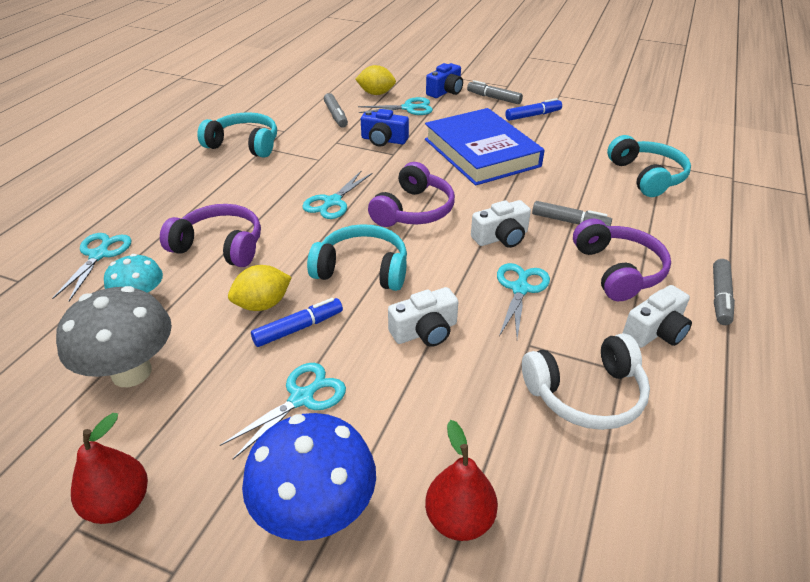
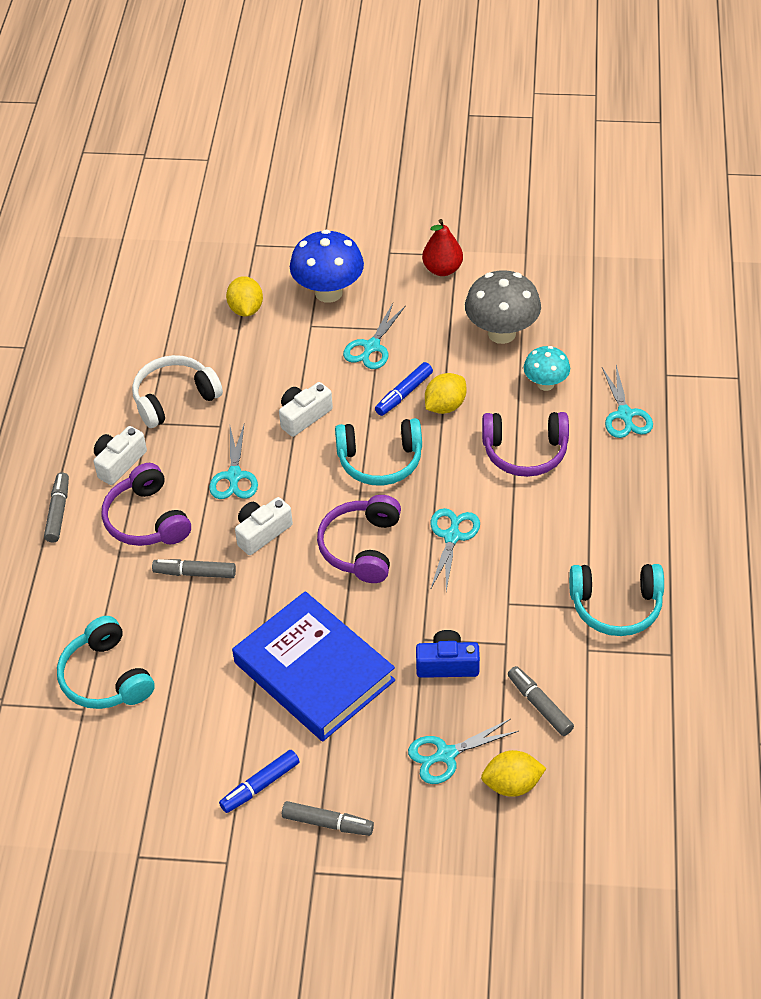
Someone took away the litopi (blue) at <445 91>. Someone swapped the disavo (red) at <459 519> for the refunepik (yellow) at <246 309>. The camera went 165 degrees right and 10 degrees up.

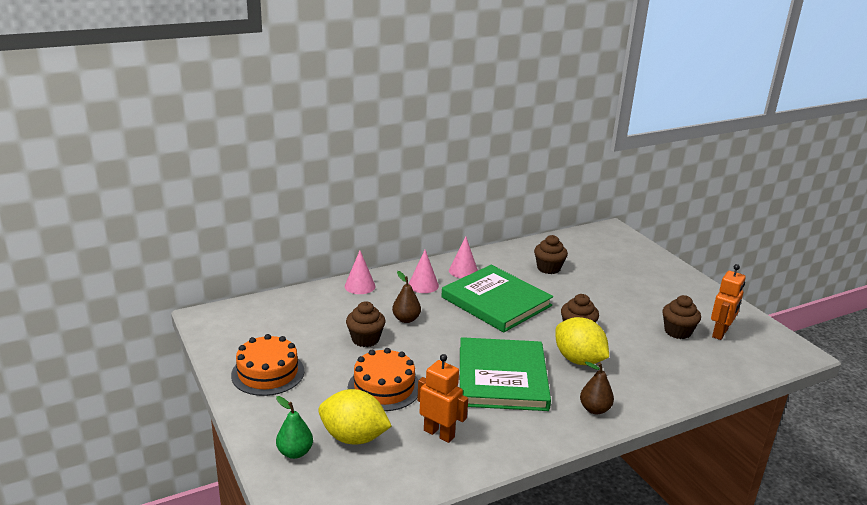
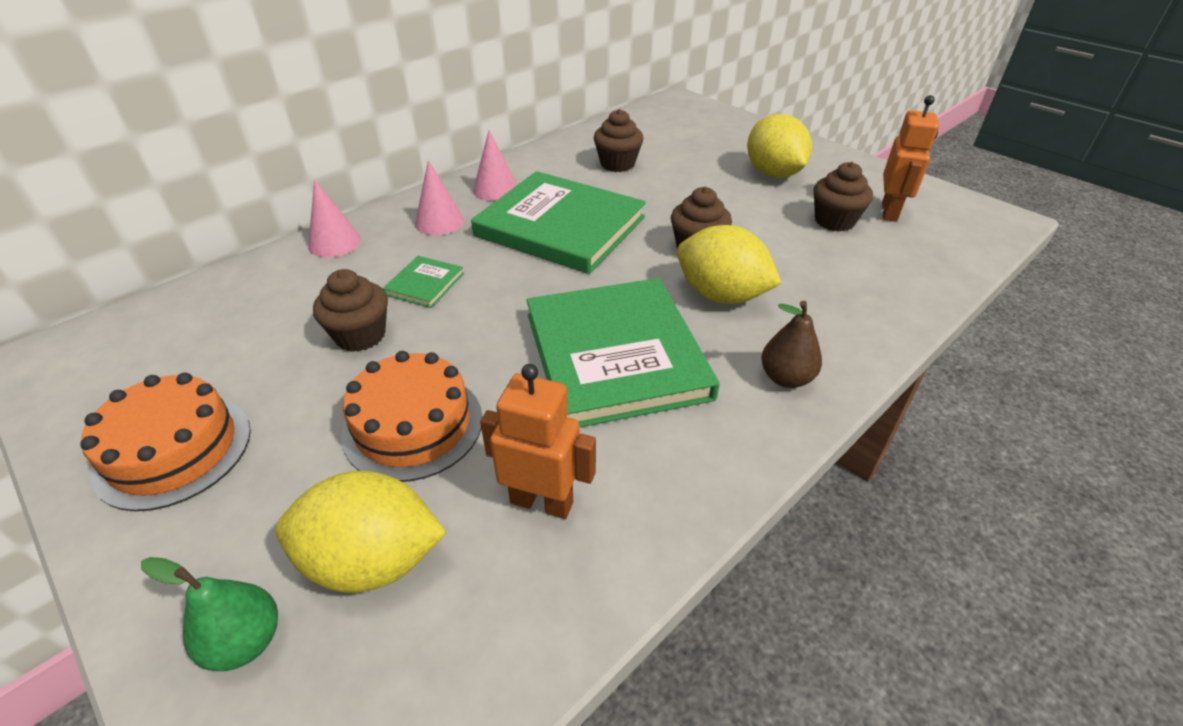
Someone swapped the disavo (brown) at <406 319> for the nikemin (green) at <424 284>. Someone put down the refunepik (yellow) at <773 173>. The camera went 15 degrees left and 15 degrees up.

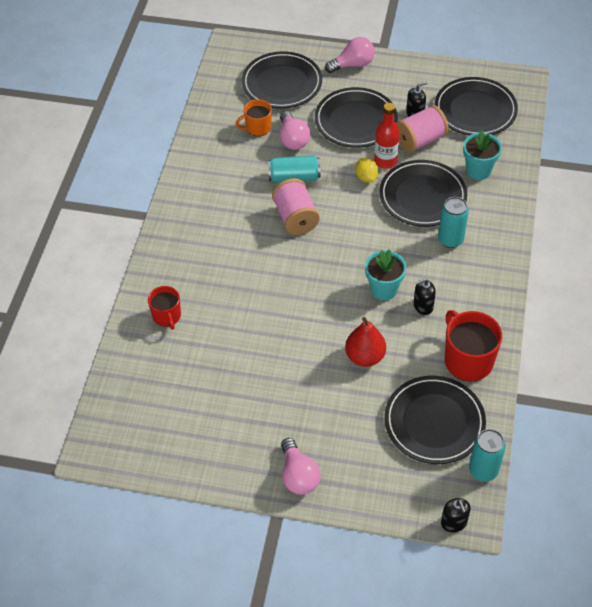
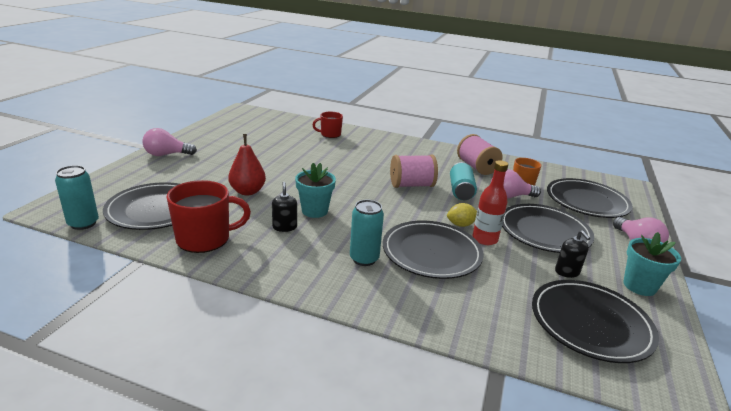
Someone carried the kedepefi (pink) from <420 140> to <476 167>. Someone carried the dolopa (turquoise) from <478 170> to <639 286>. Someone took away the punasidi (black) at <454 522>. The camera went 95 degrees right and 25 degrees down.

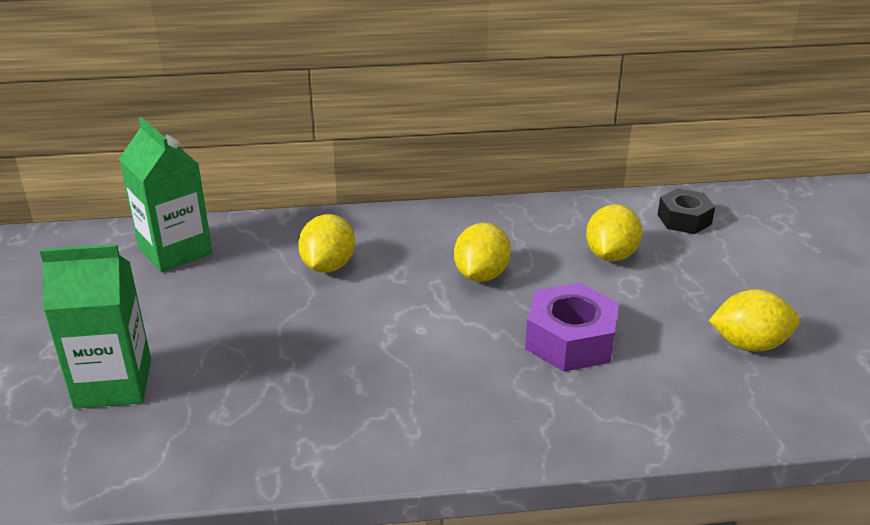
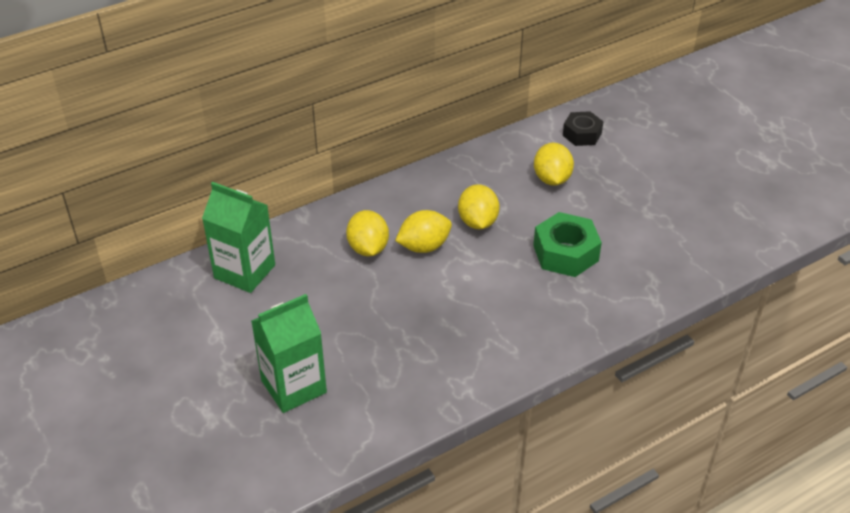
Someone repainted the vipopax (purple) at <570 340>, which became the vipopax (green) at <565 253>. Someone carried the refunepik (yellow) from <749 344> to <424 246>. The camera went 25 degrees left and 10 degrees up.

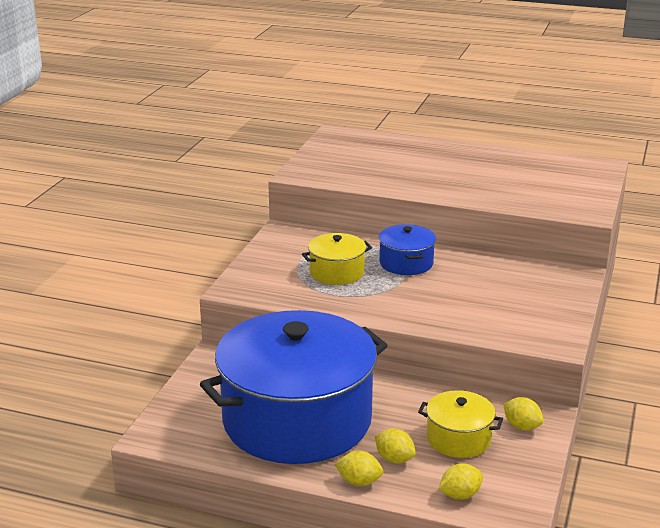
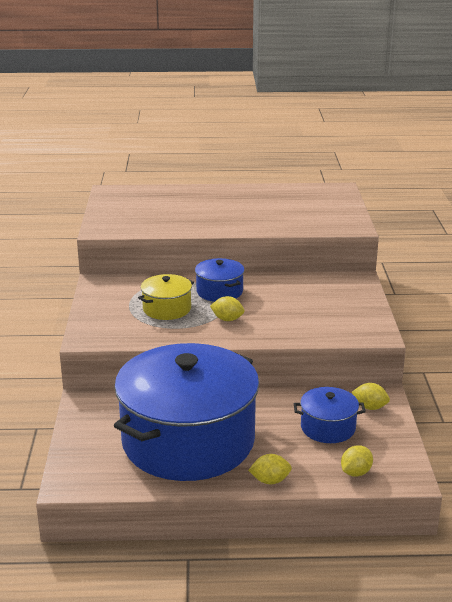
Someone repainted the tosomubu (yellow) at <458 439>, which became the tosomubu (blue) at <328 427>. Someone carried the refunepik (yellow) from <394 459> to <227 319>. The camera went 20 degrees left and 0 degrees up.

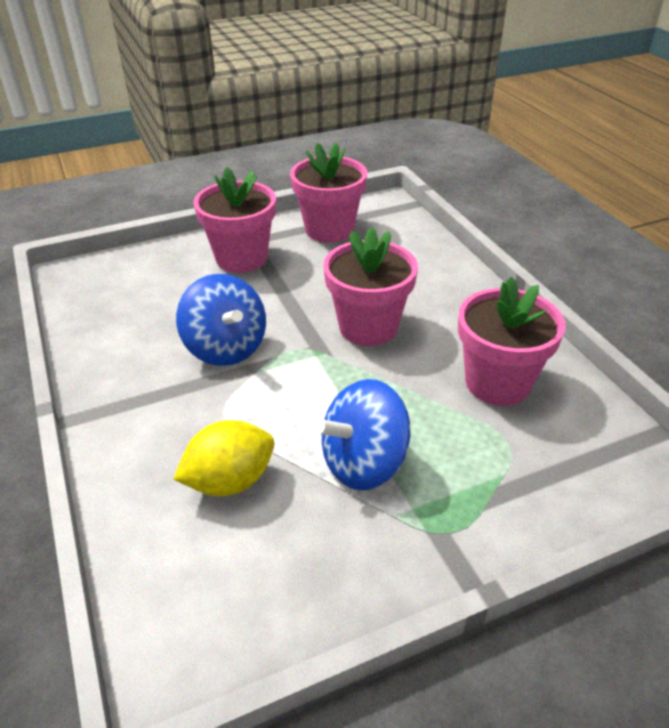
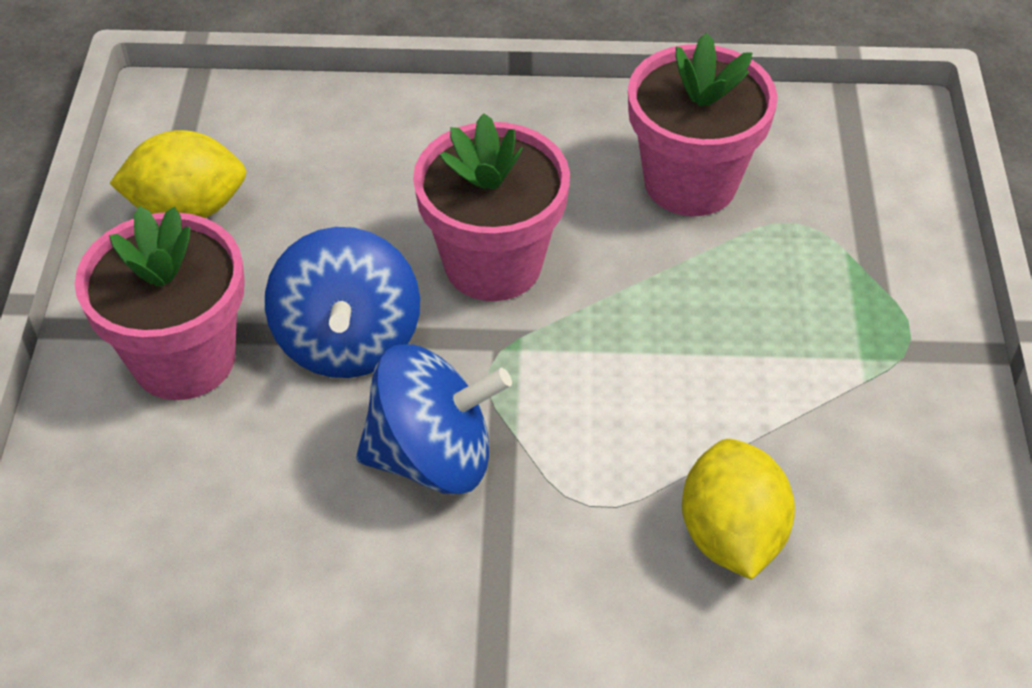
Someone swapped the dolopa (pink) at <329 229> for the refunepik (yellow) at <188 209>. Someone carried the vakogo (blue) from <364 463> to <348 341>. The camera went 65 degrees left and 10 degrees up.

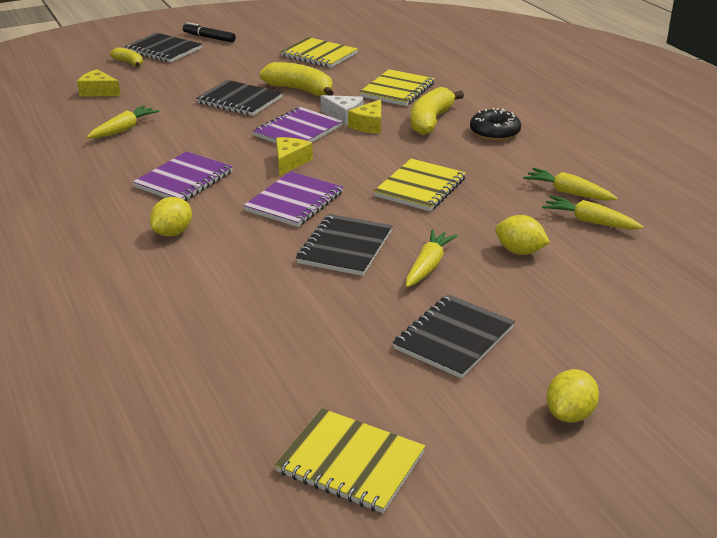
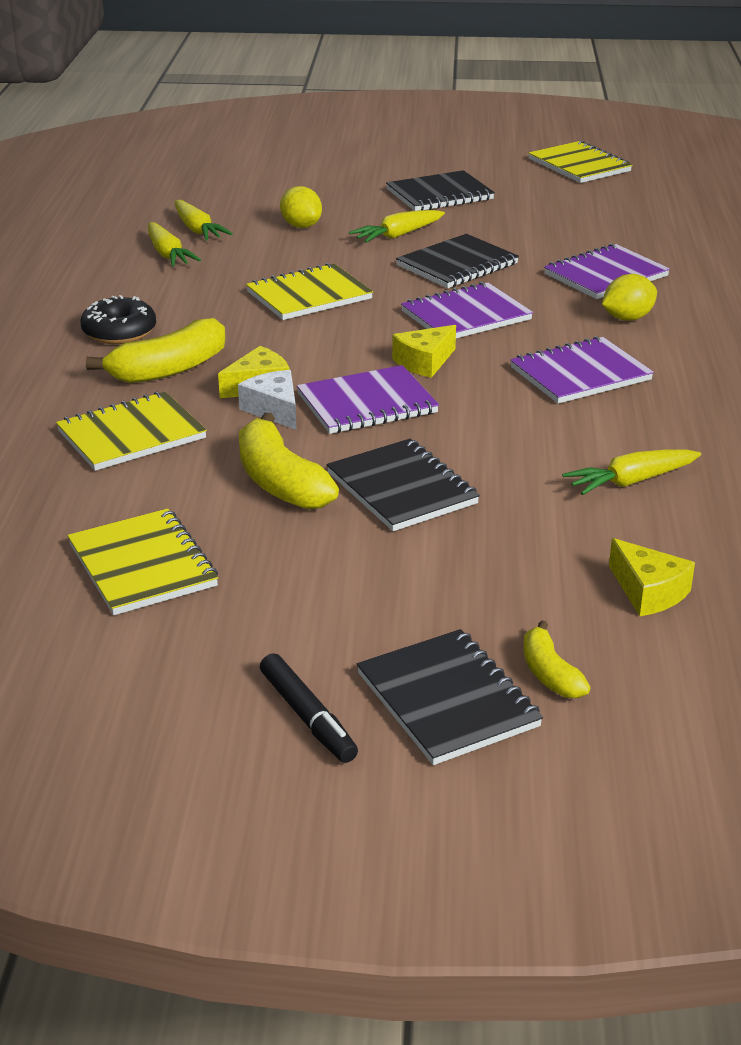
Someone took away the refunepik (yellow) at <569 414>. Someone put down the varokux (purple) at <605 275>. The camera went 150 degrees left and 0 degrees up.

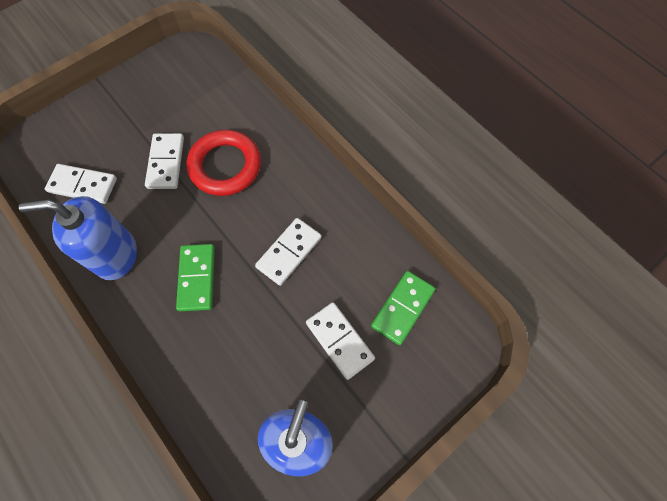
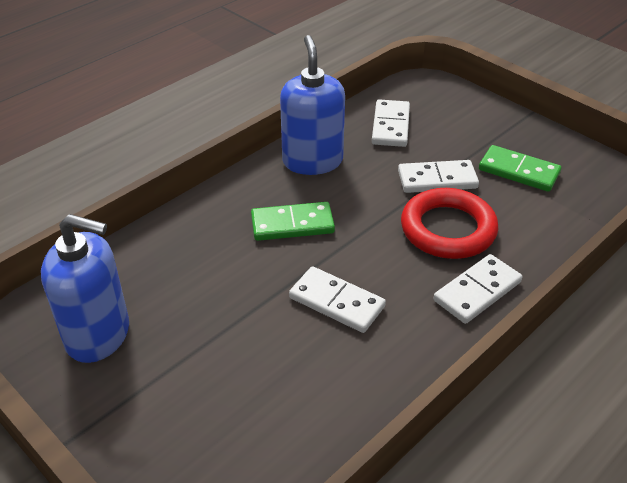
Someone carried the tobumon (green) from <402 308> to <519 171>. Someone carried the tobumon (white) from <339 341> to <477 291>. The camera went 85 degrees right and 25 degrees down.

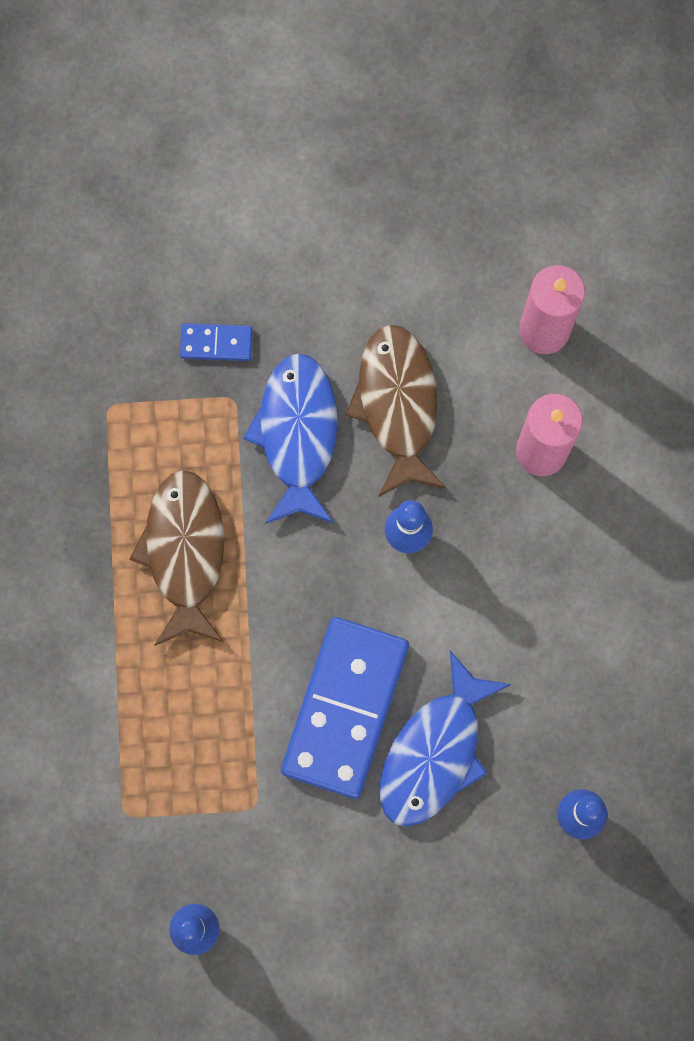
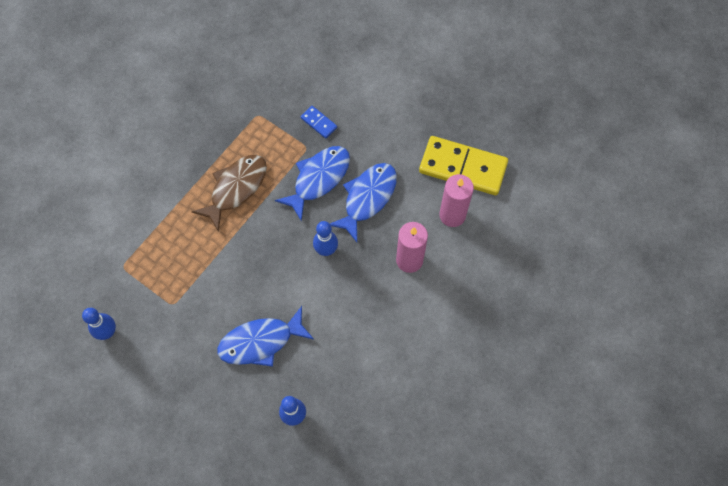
Someone repainted the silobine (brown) at <397 405>, which became the silobine (blue) at <367 198>. Someone took away the tobumon (blue) at <345 708>. Someone put down the tobumon (yellow) at <463 167>. The camera went 40 degrees right and 10 degrees down.

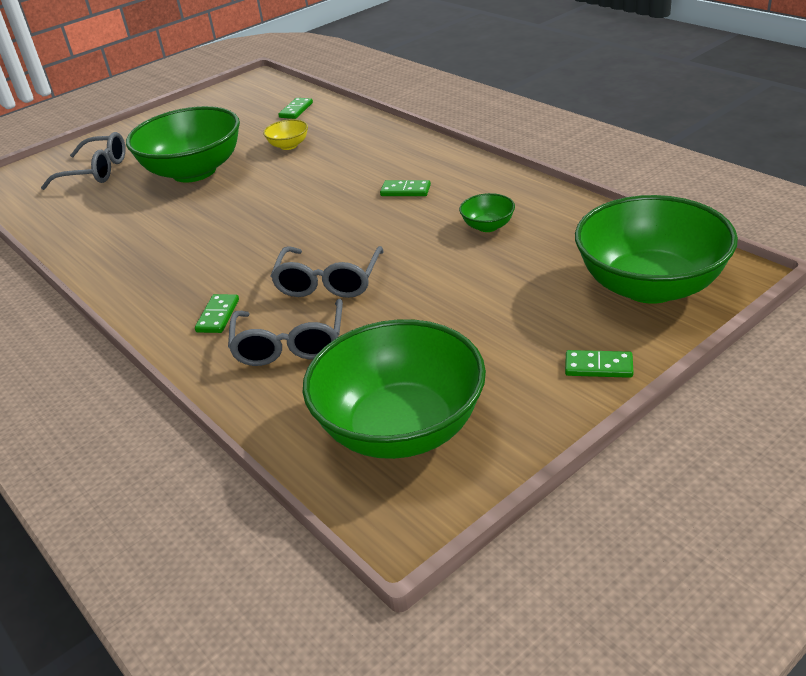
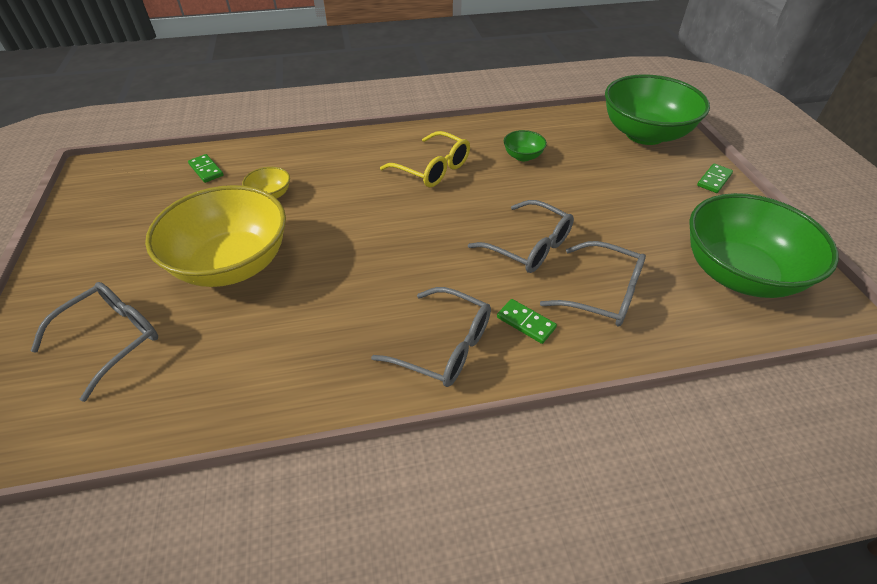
Someone repainted the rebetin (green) at <194 171>, which became the rebetin (yellow) at <232 264>. Someone swapped the tobumon (green) at <405 191> for the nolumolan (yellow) at <432 168>. Someone put down the nolumolan (grey) at <443 346>. The camera went 65 degrees left and 10 degrees up.

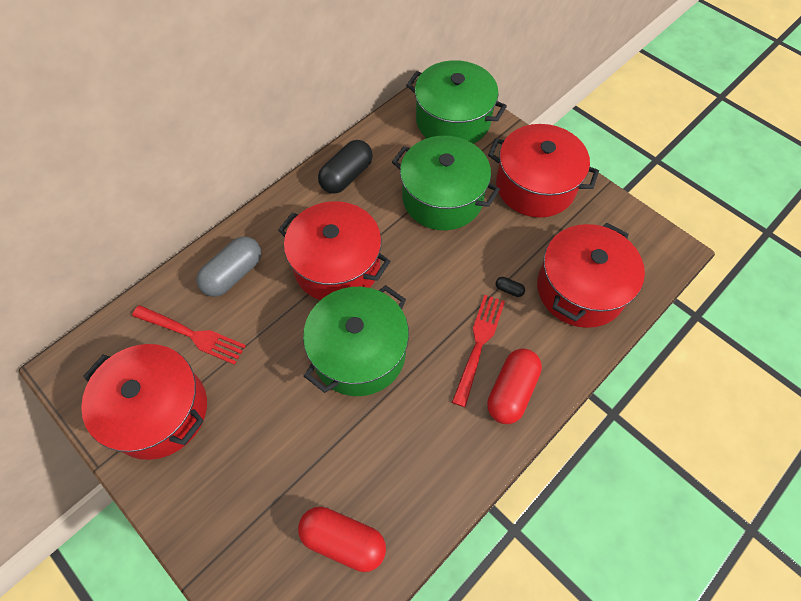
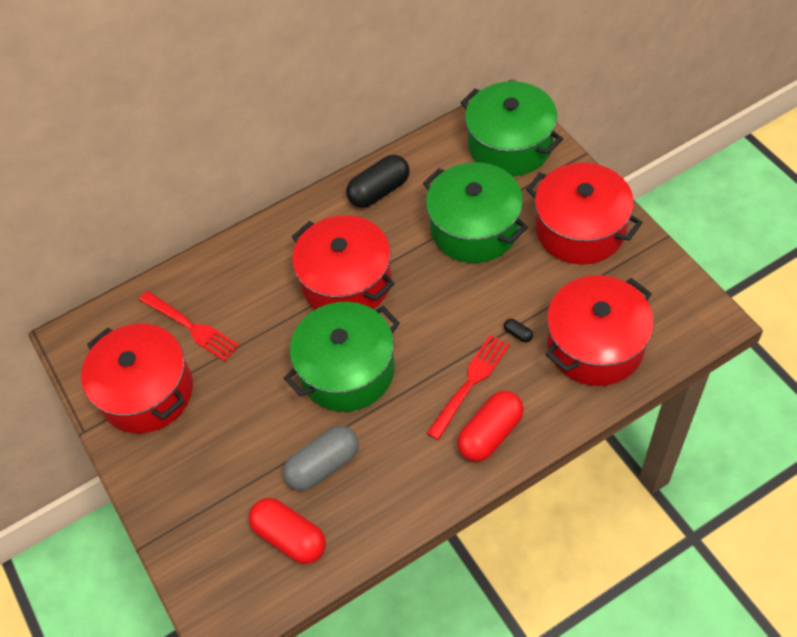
Someone carried the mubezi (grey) from <233 274> to <323 465>. The camera went 20 degrees right and 5 degrees down.

